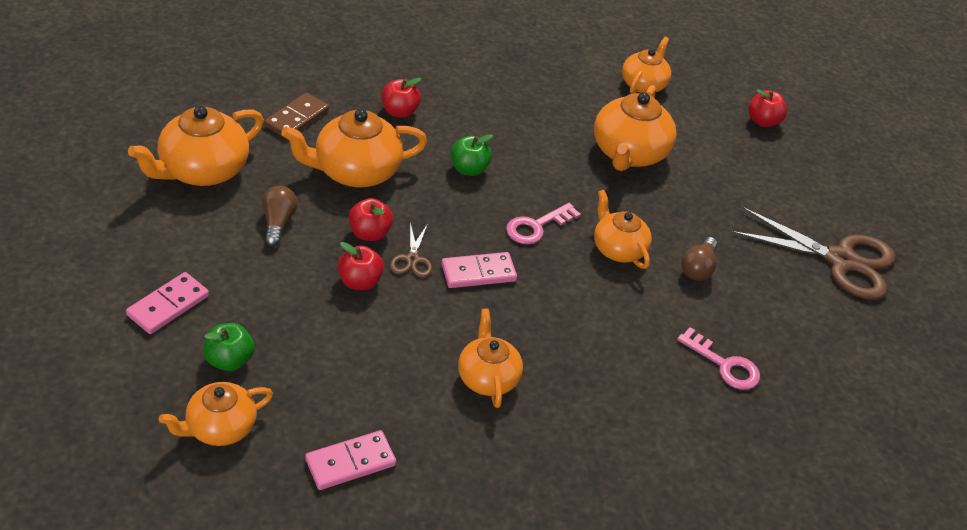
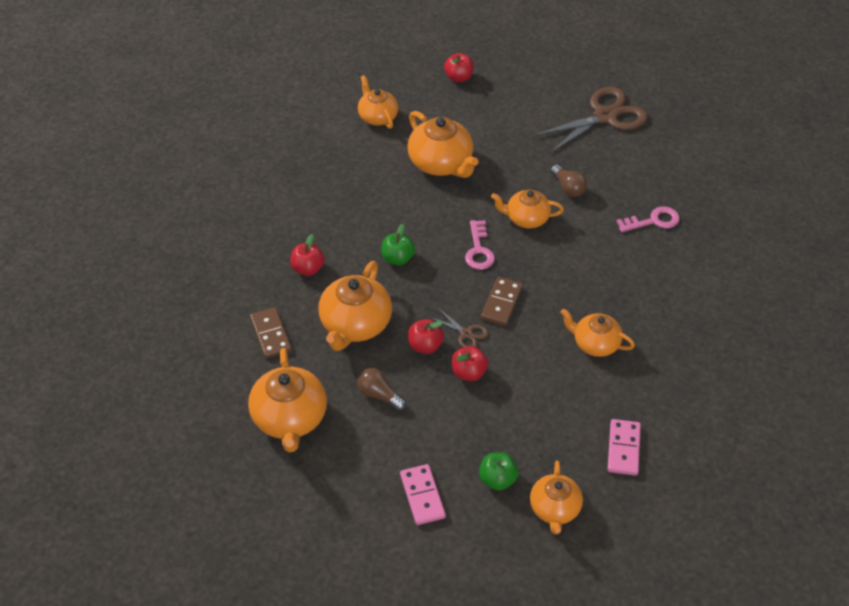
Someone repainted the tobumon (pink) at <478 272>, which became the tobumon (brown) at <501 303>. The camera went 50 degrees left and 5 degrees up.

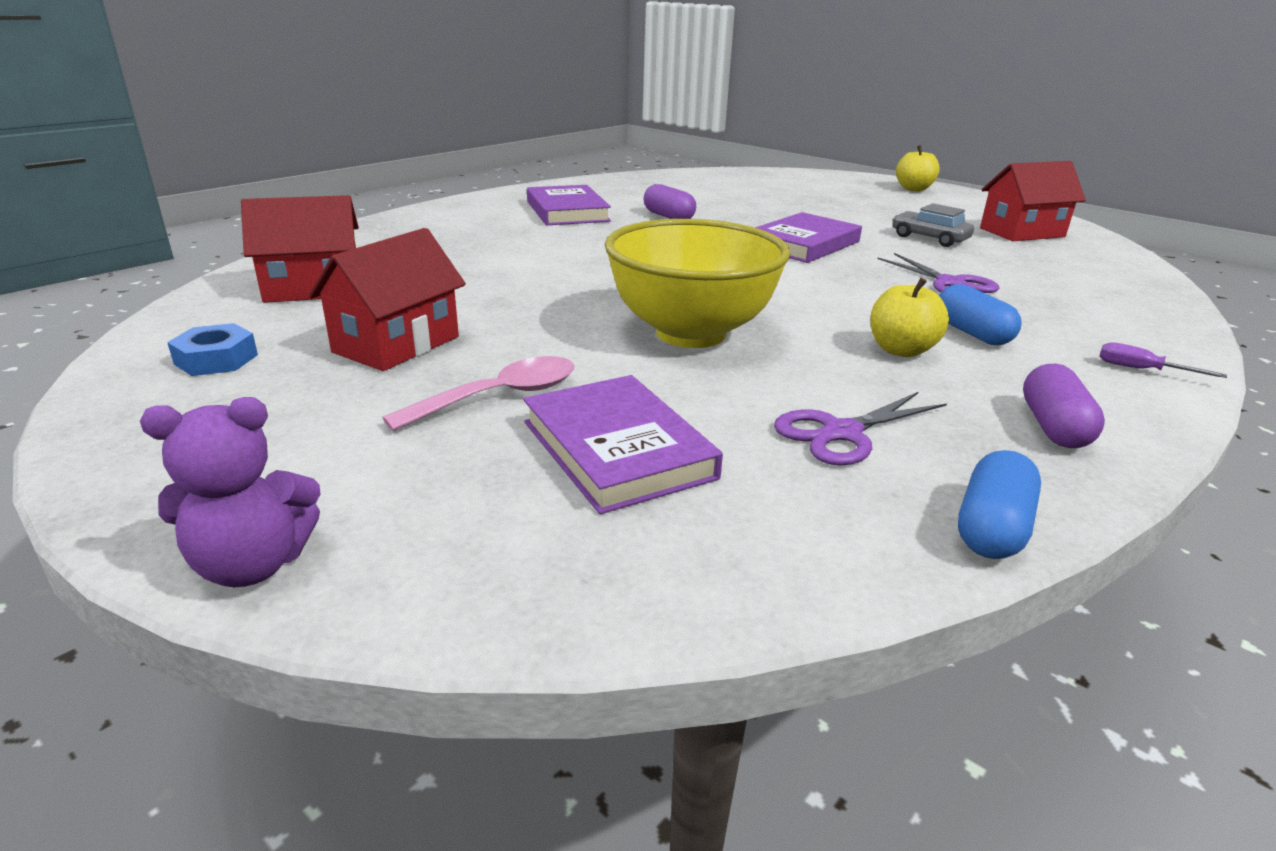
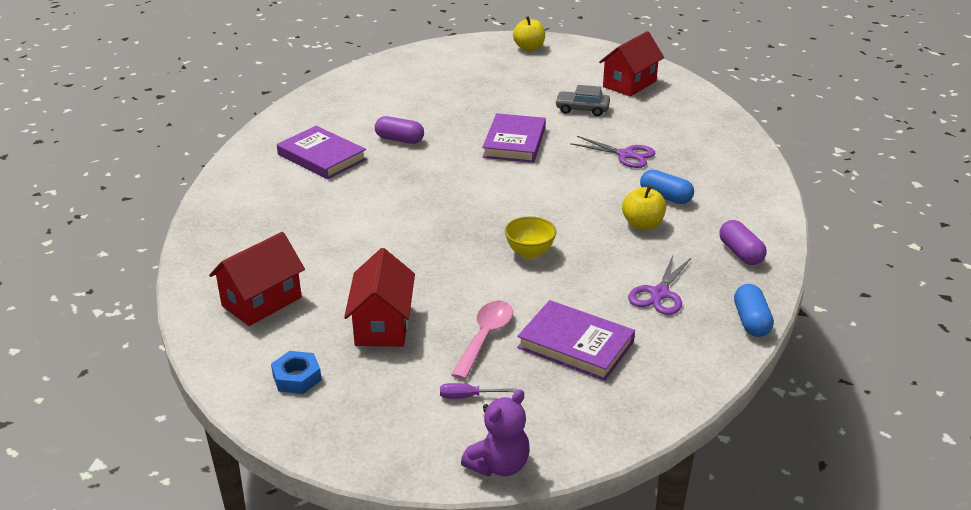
Someone scaled the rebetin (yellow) at <690 333> by 0.47. Someone carried the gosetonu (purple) from <1141 369> to <468 396>. The camera went 30 degrees left and 5 degrees up.

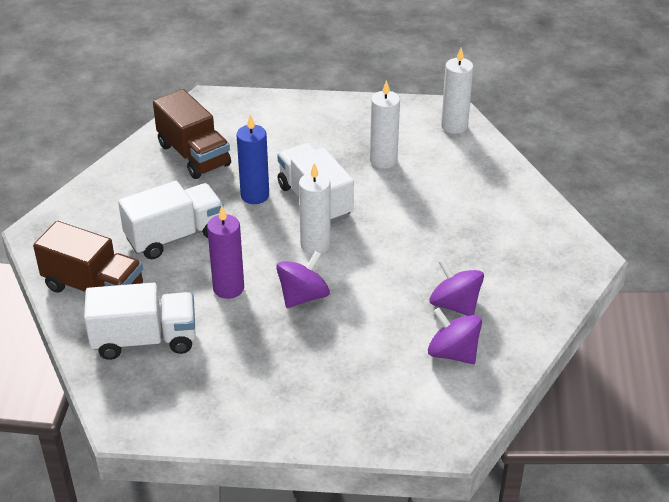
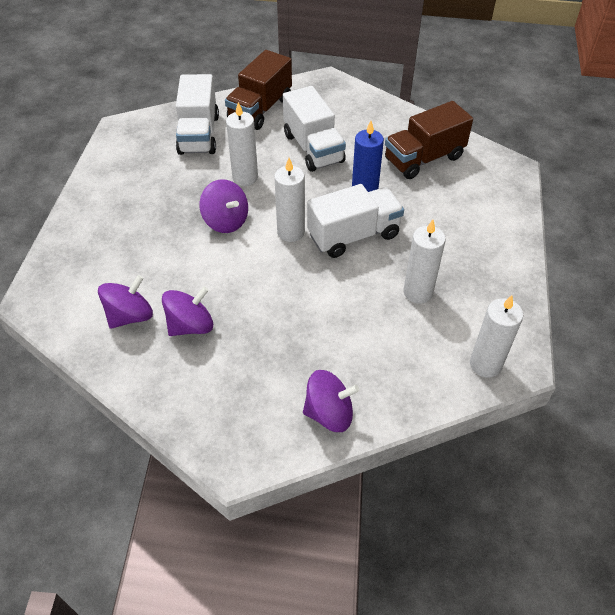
Someone repainted the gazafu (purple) at <228 288>, which became the gazafu (white) at <245 177>. Someone put down the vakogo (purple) at <329 413>. The camera went 95 degrees right and 10 degrees up.

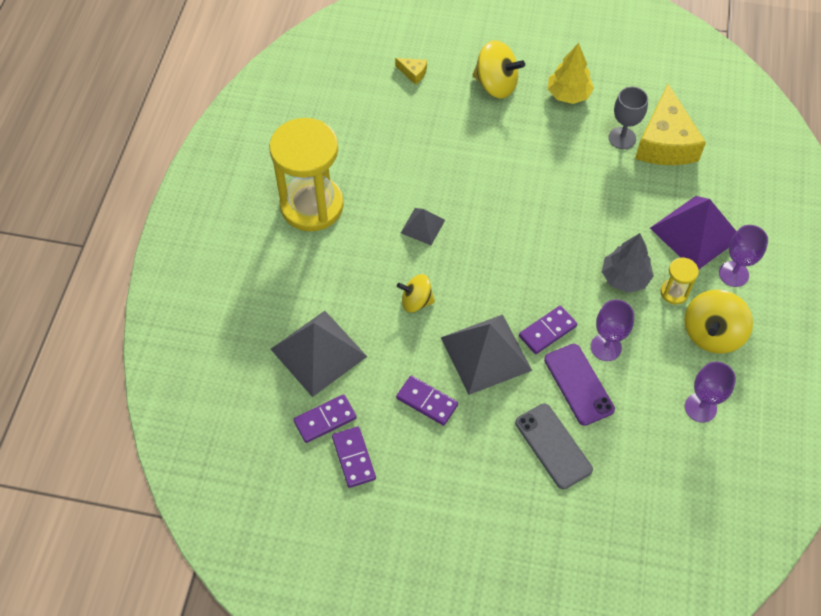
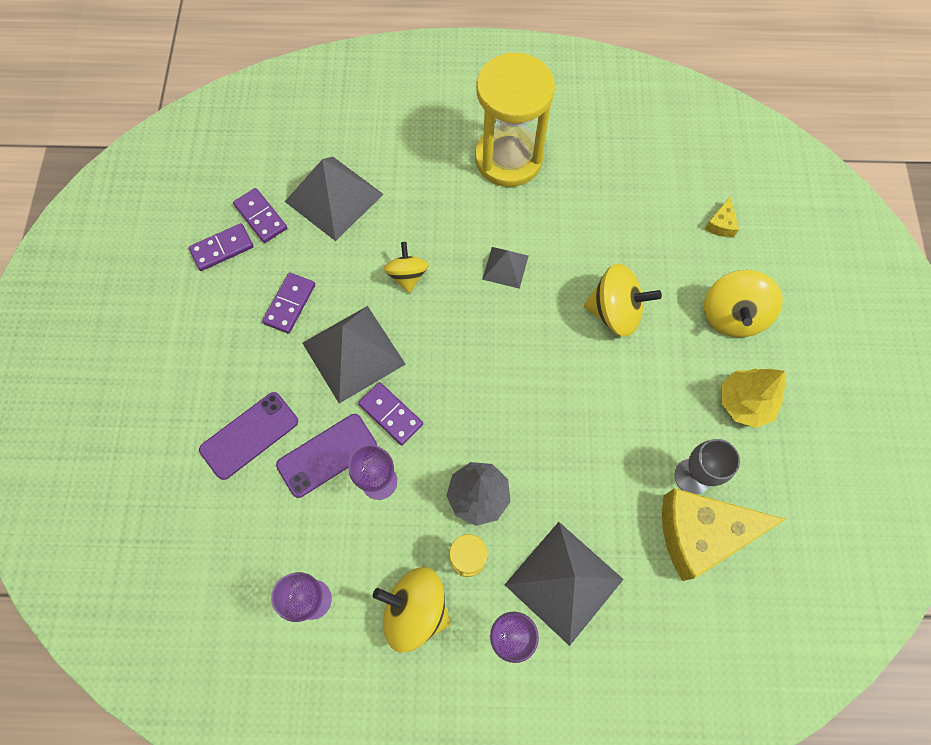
Someone repainted the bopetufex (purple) at <695 232>, which became the bopetufex (grey) at <564 581>. Someone repainted the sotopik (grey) at <553 446>, which became the sotopik (purple) at <249 435>. Someone put down the vakogo (yellow) at <615 312>. The camera went 80 degrees right and 10 degrees up.

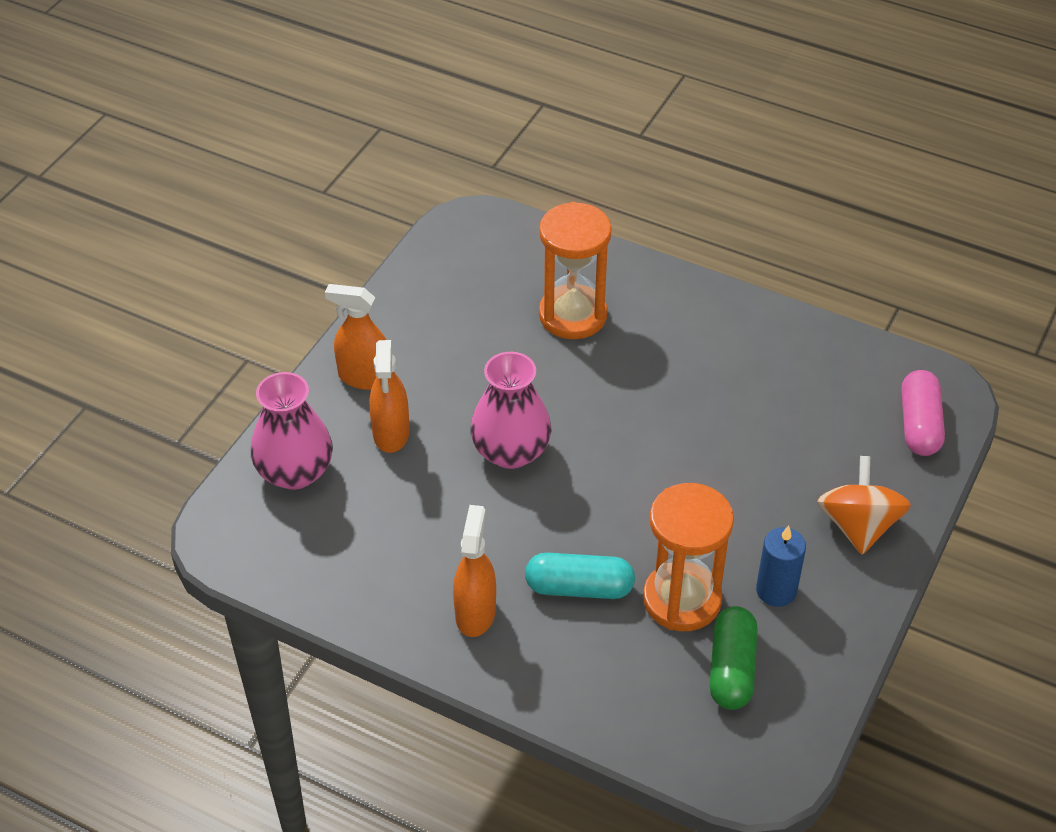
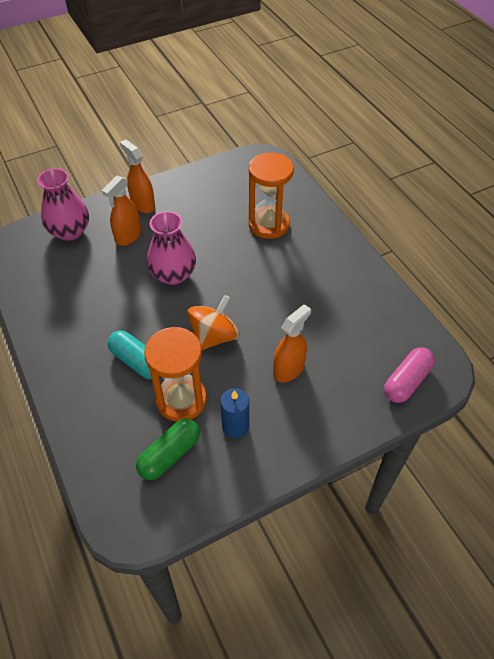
Someone carried the vakogo (orange) from <858 526> to <214 336>. Someone carried the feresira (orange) from <475 613> to <288 369>. The camera went 35 degrees right and 5 degrees up.

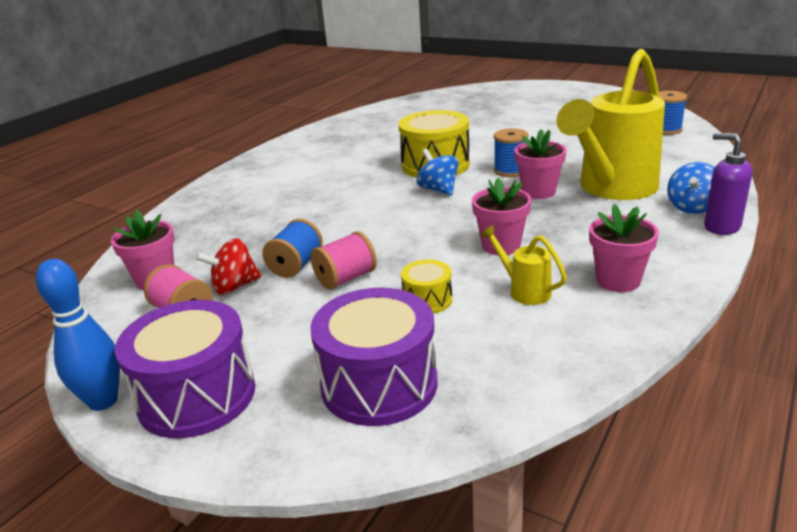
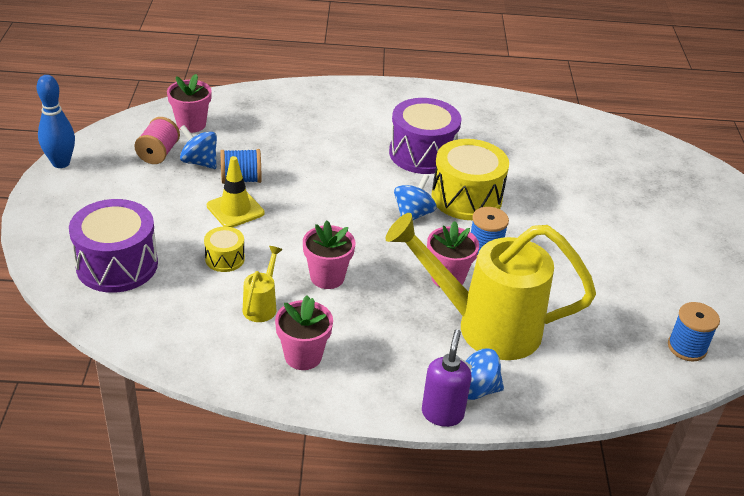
Someone swapped the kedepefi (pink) at <346 278> for the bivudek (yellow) at <235 209>. Someone repainted the vakogo (red) at <234 286>, which became the vakogo (blue) at <199 162>. Someone carried the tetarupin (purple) from <197 396> to <422 154>. The camera went 55 degrees right and 10 degrees up.

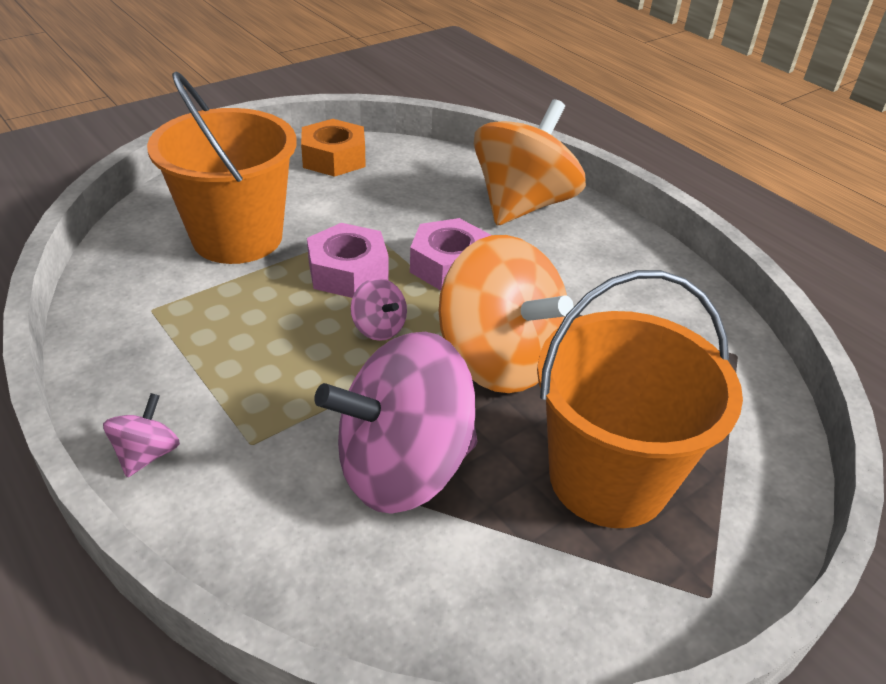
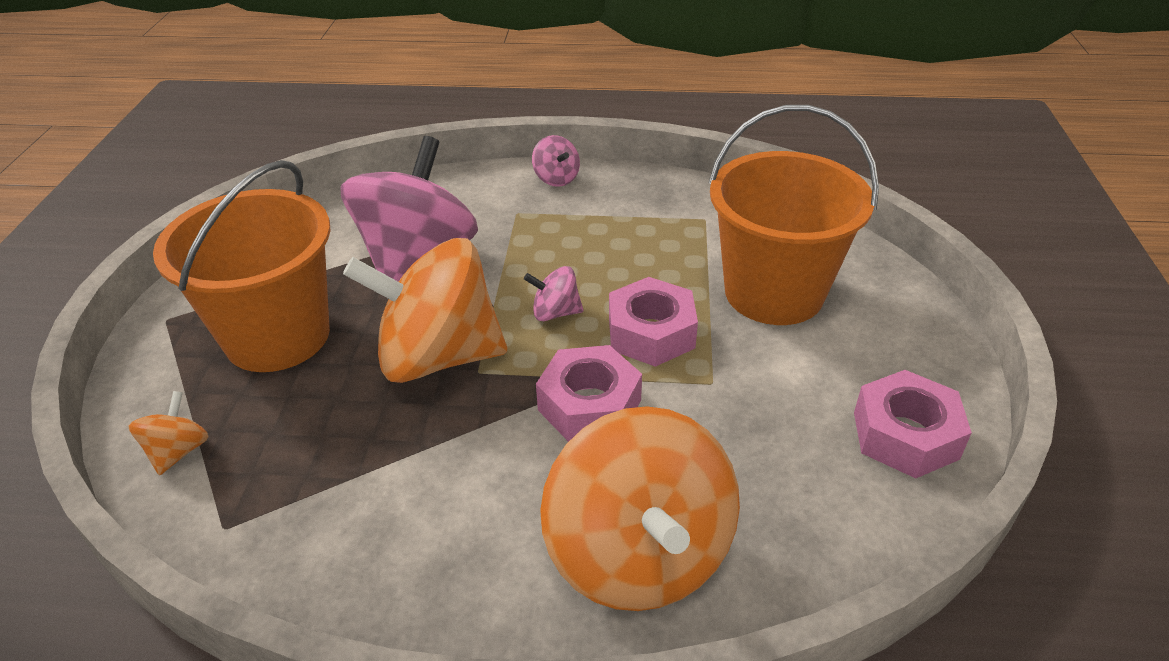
Someone repainted the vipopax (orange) at <334 158>, which became the vipopax (pink) at <905 435>. Someone put down the vakogo (orange) at <178 451>. The camera went 135 degrees right and 0 degrees up.

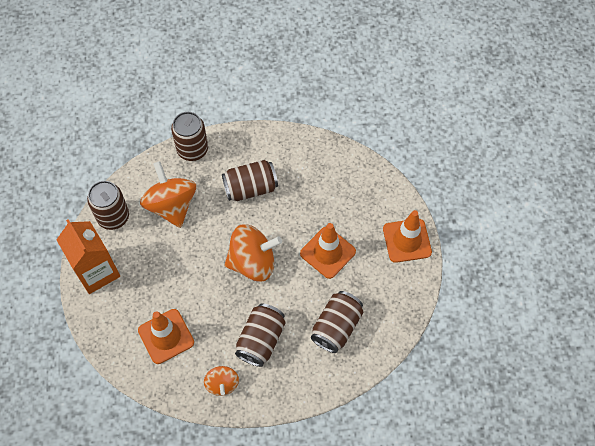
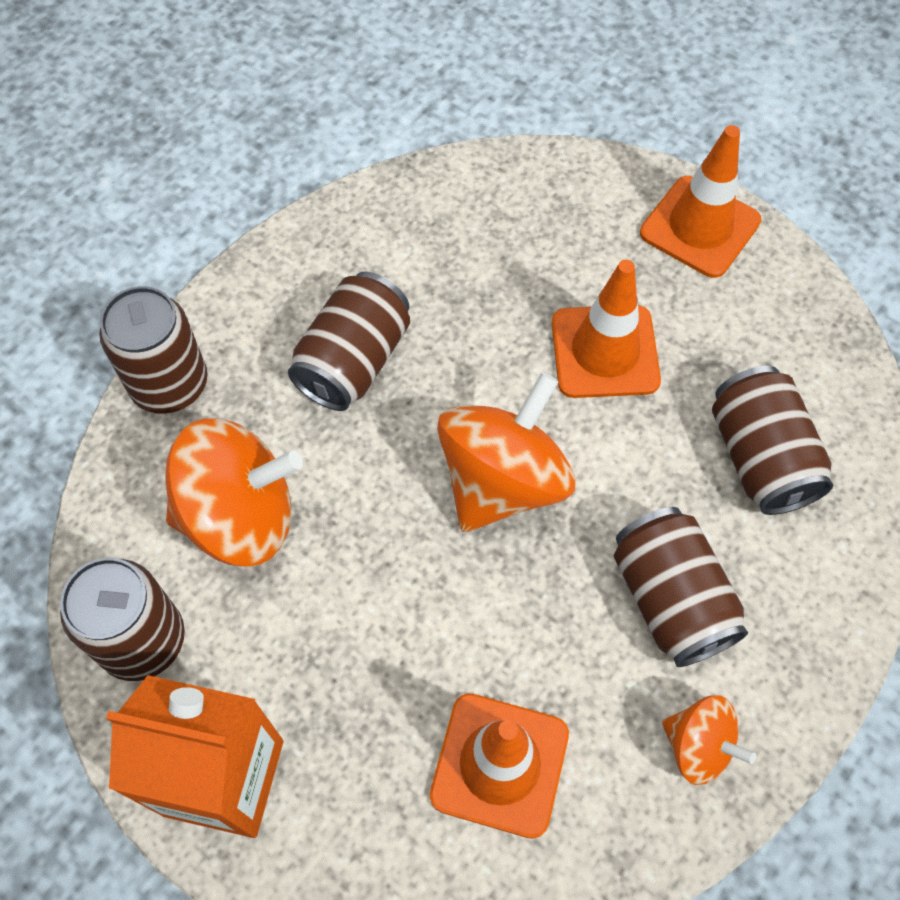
Someone rotated the vakogo (orange) at <171 206> by 150 degrees clockwise. The camera went 45 degrees left and 0 degrees up.

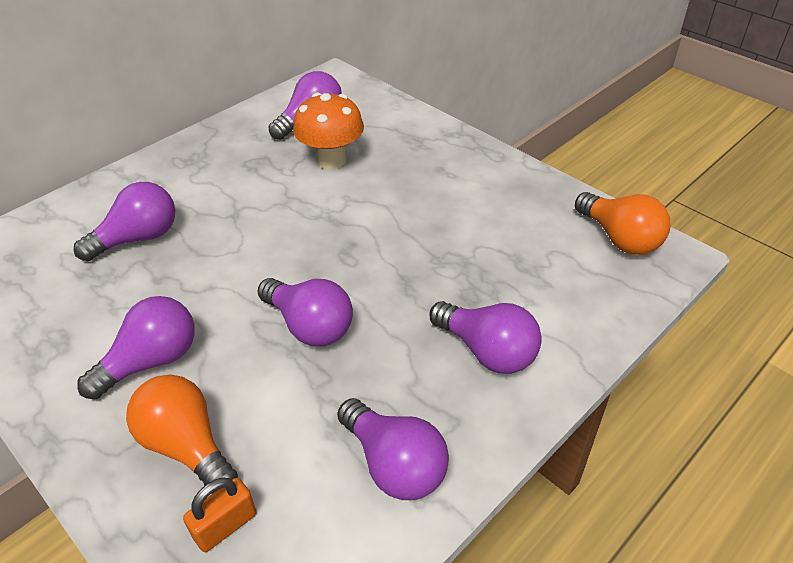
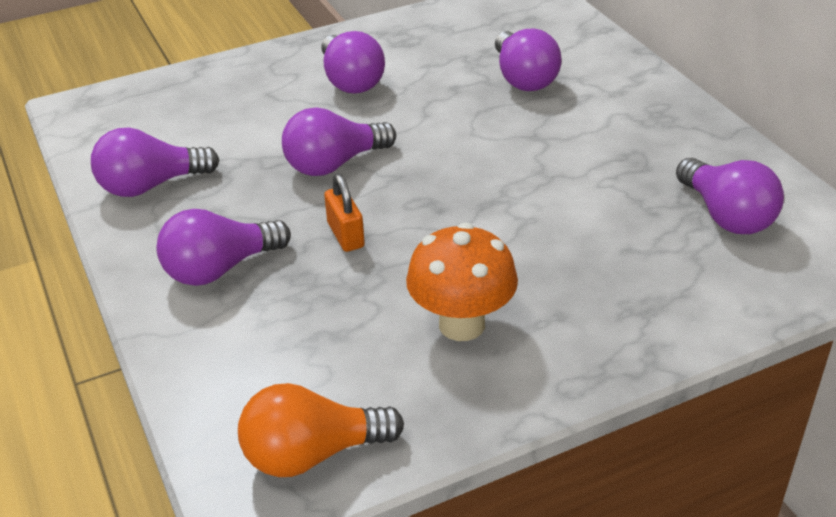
Someone carried the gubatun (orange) from <331 160> to <462 324>. Someone took away the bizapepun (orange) at <187 446>. Someone carried the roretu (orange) from <225 525> to <346 235>. The camera went 110 degrees right and 5 degrees down.

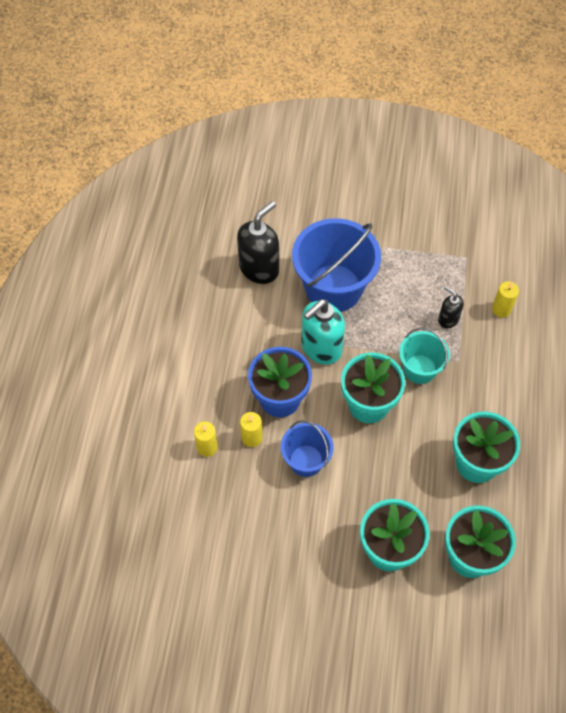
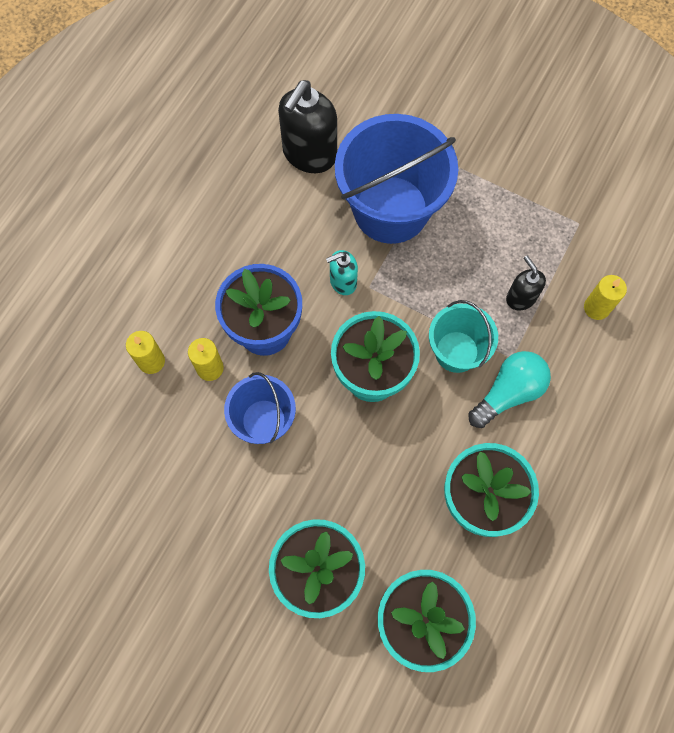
Someone rotated the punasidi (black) at <259 268> by 150 degrees clockwise. Someone scaled the punasidi (turquoise) at <321 348> by 0.54. Someone put down the bizapepun (turquoise) at <508 393>. The camera went 20 degrees right and 10 degrees up.

